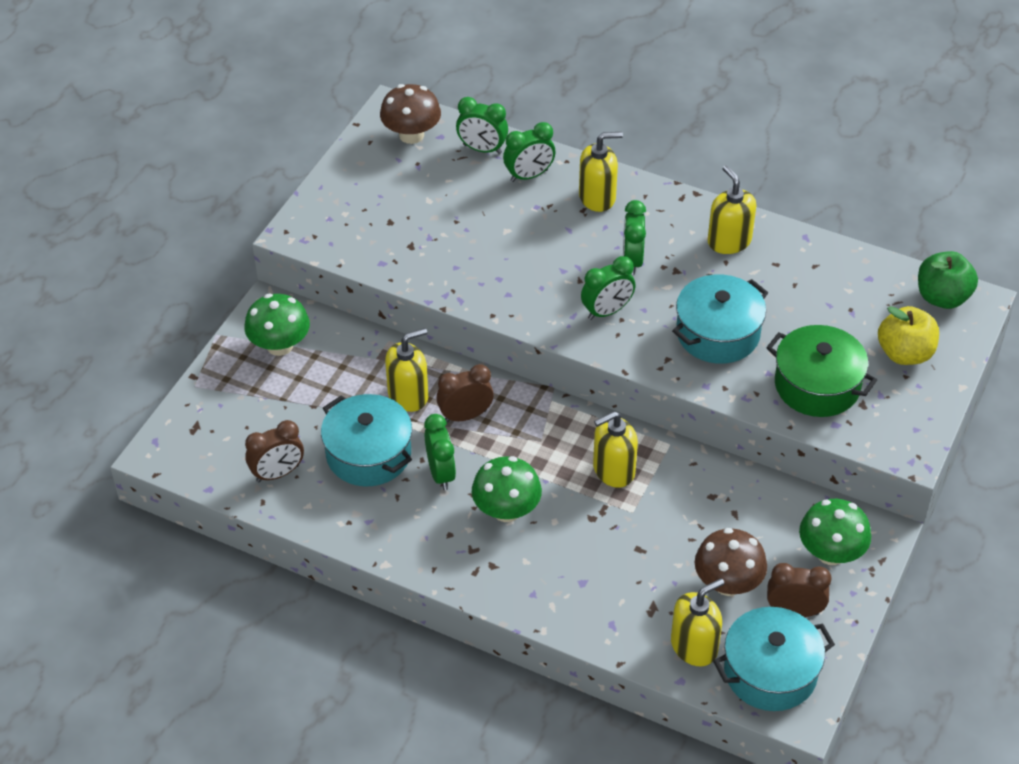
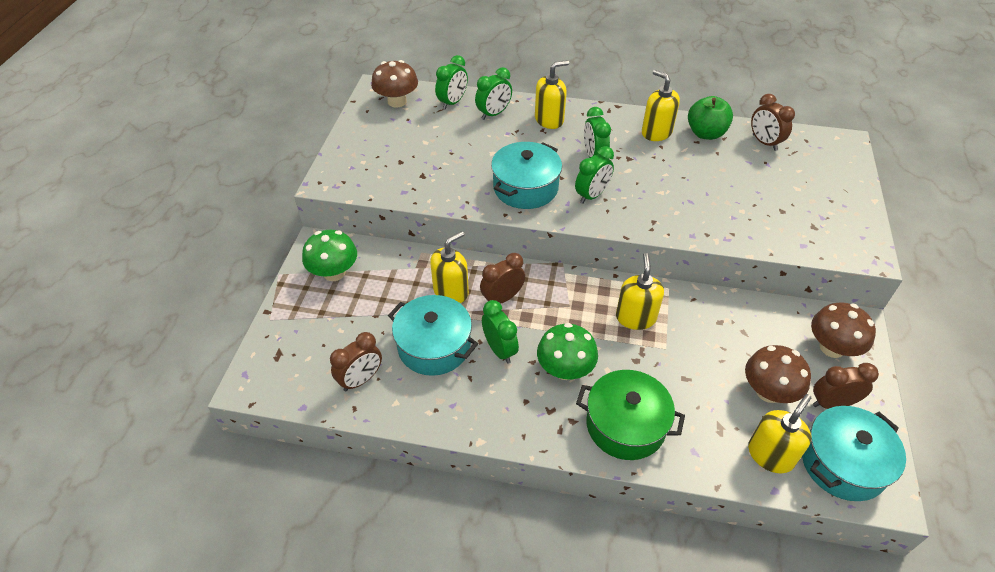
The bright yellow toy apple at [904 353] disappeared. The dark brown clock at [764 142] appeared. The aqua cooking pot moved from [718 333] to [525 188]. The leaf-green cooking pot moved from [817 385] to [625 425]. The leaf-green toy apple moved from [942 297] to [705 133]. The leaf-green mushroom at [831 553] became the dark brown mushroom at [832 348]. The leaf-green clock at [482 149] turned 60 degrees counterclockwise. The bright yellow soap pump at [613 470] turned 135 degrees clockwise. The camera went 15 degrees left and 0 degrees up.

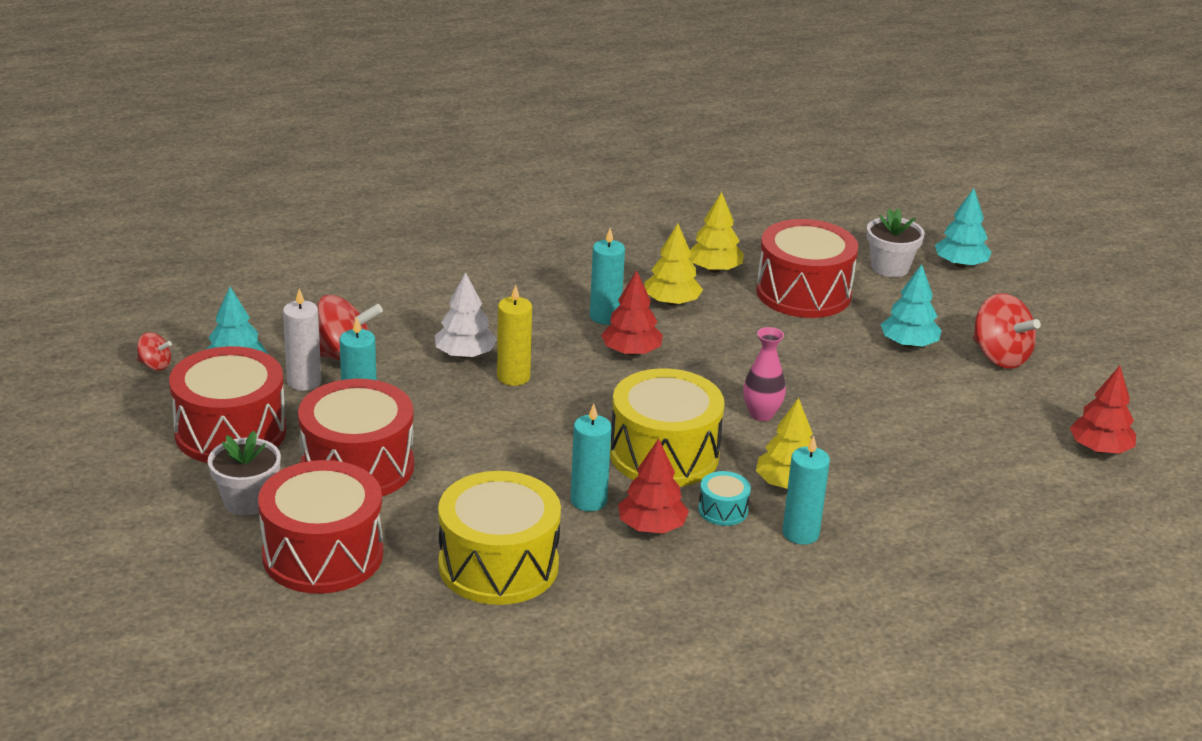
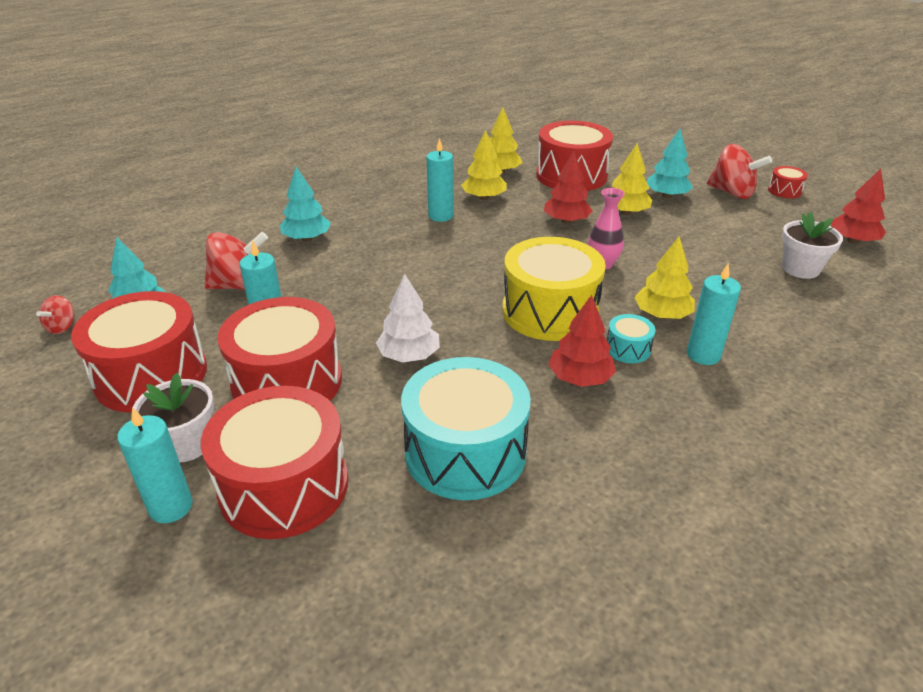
The pure white wax candle at [304 382] disappeared. The bright yellow wax candle at [513 377] disappeared. The bright yellow fir tree at [626 212] appeared. The crimson snare drum at [784 191] appeared. The pure white fir tree moved from [465 355] to [409 355]. The aqua wax candle moved from [588 501] to [171 507]. The crimson fir tree moved from [631 352] to [566 221]. The pure white potted plant moved from [890 267] to [800 269]. The aqua fir tree moved from [960 264] to [307 238]. The bright yellow snare drum at [498 565] became the aqua snare drum at [465 452]. The crimson whirligig at [155 365] turned 105 degrees clockwise. The camera went 15 degrees left and 5 degrees up.

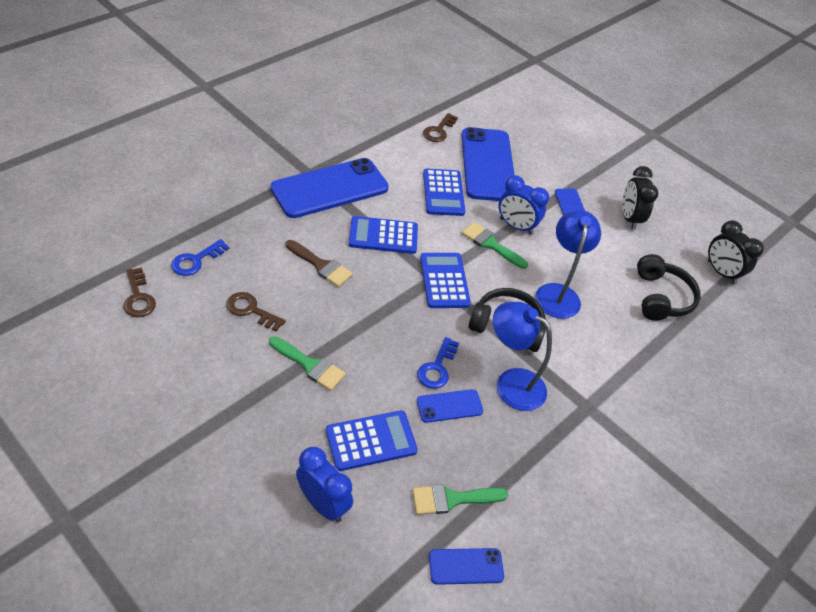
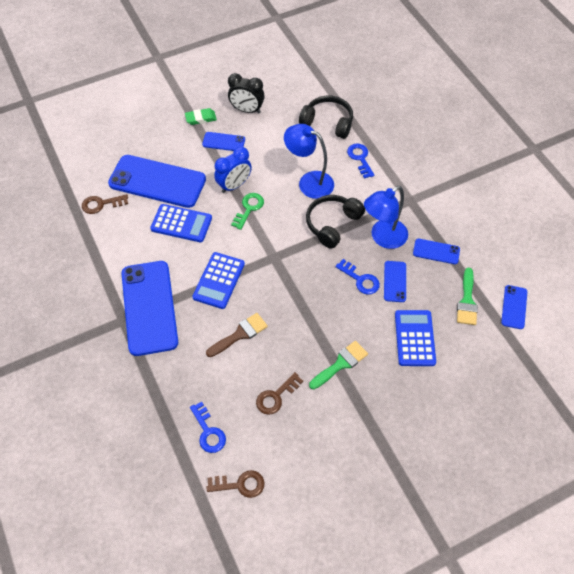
The royal blue clock at [323 504] disappeared. The royal blue adding machine at [444 281] disappeared. The ebony clock at [721 272] disappeared. The leaf-green pencil eraser at [201 118] appeared. The royal blue key at [360 158] appeared. The royal blue smartphone at [436 251] appeared. The leaf-green paintbrush at [490 244] was replaced by the leaf-green key at [249 208]. The dark brown key at [438 131] turned 120 degrees clockwise. The camera went 65 degrees left and 10 degrees up.

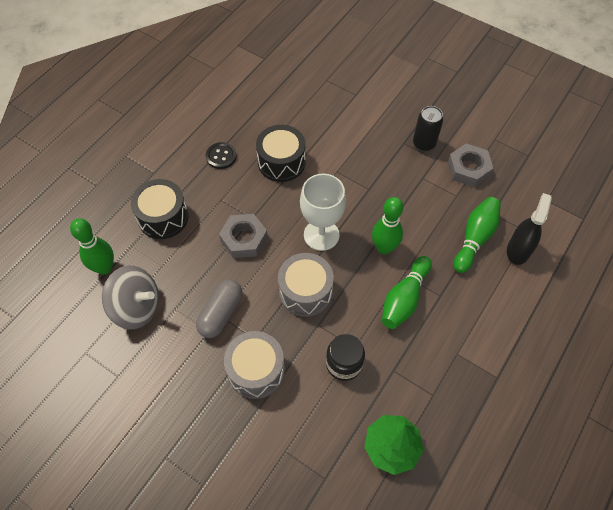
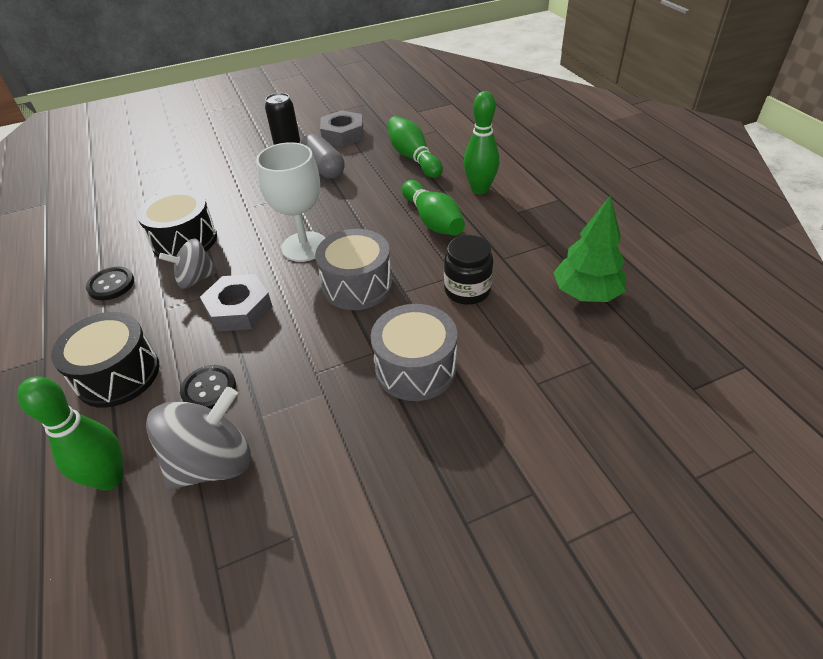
The ebony spray bottle at [518 250] disappeared. The ash-grey whirligig at [196 279] appeared. The ebony button at [209 389] appeared. The ash-grey pill shape moved from [221 313] to [324 168]. The leaf-green tenpin moved from [384 248] to [480 189]. The camera went 55 degrees left and 15 degrees down.

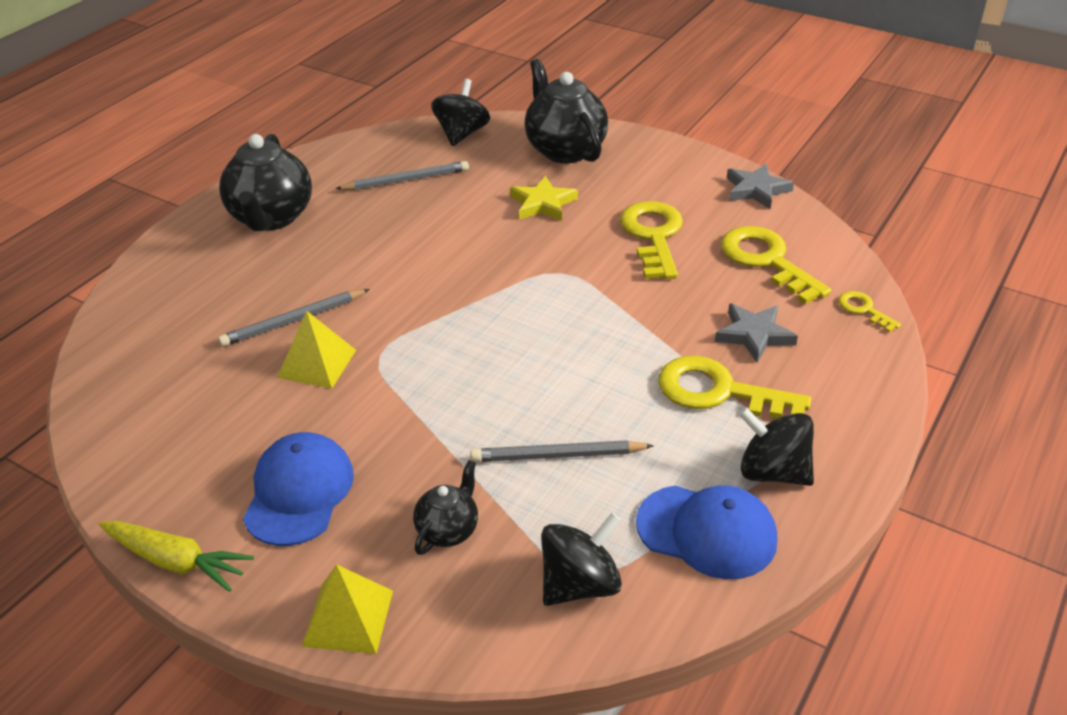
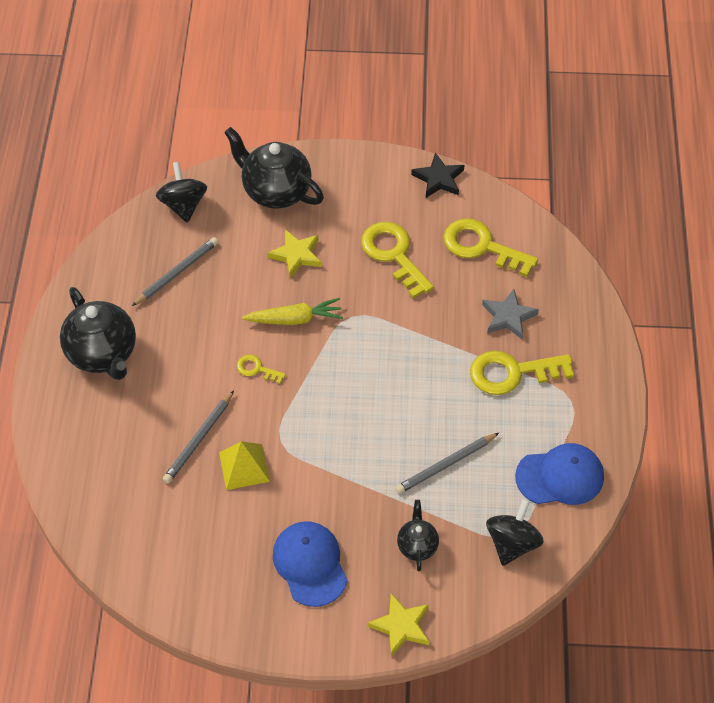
The ebony whirligig at [772 472] disappeared. The bright yellow toy carrot moved from [176 561] to [295 319]. The bright yellow key moved from [863 309] to [256 369]. The bright yellow solid pyramid at [348 618] was replaced by the bright yellow five-pointed star at [401 626]. The ash-grey five-pointed star at [756 190] became the ebony five-pointed star at [438 179]. The camera went 30 degrees left and 15 degrees up.

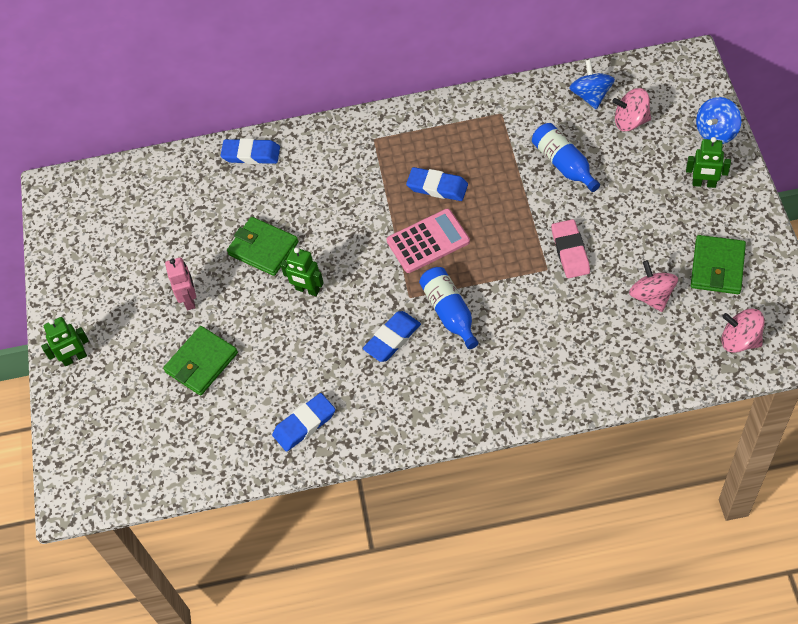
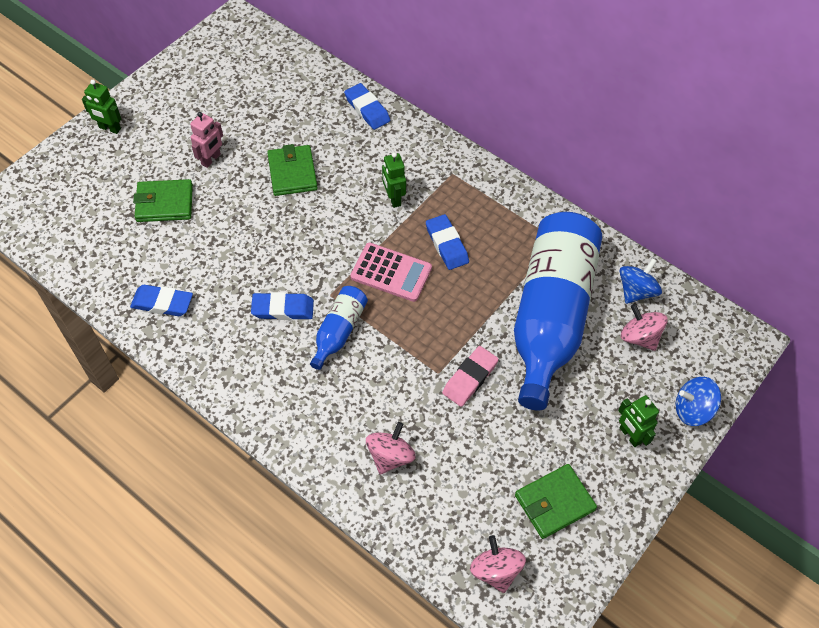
The leaf-green robot moved from [307 290] to [393 198]. The rosy whirligig moved from [651 296] to [390 456]. The royal blue bottle at [564 164] changed to 2.27 times the size. The camera went 40 degrees right and 0 degrees up.

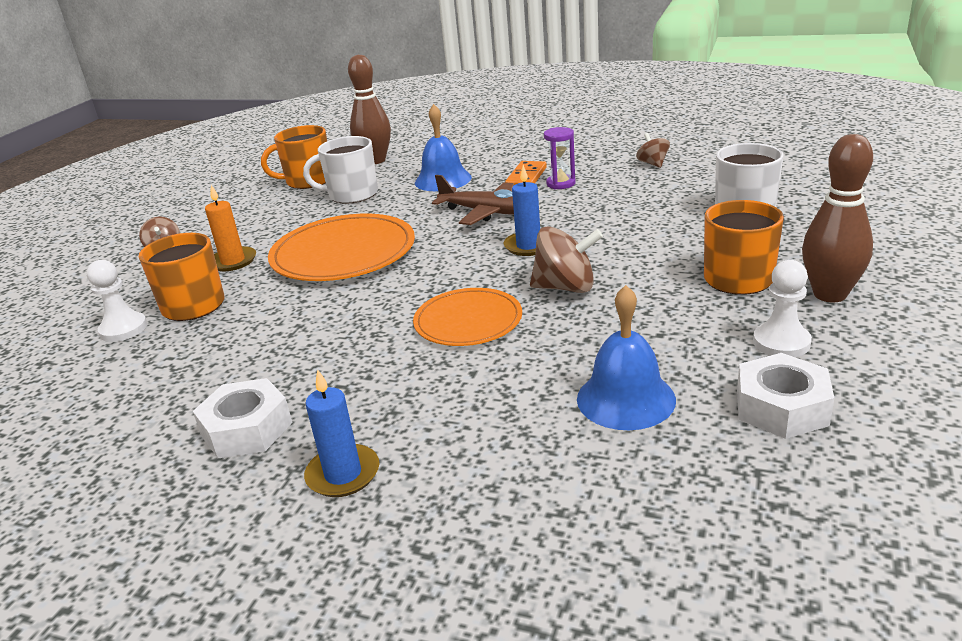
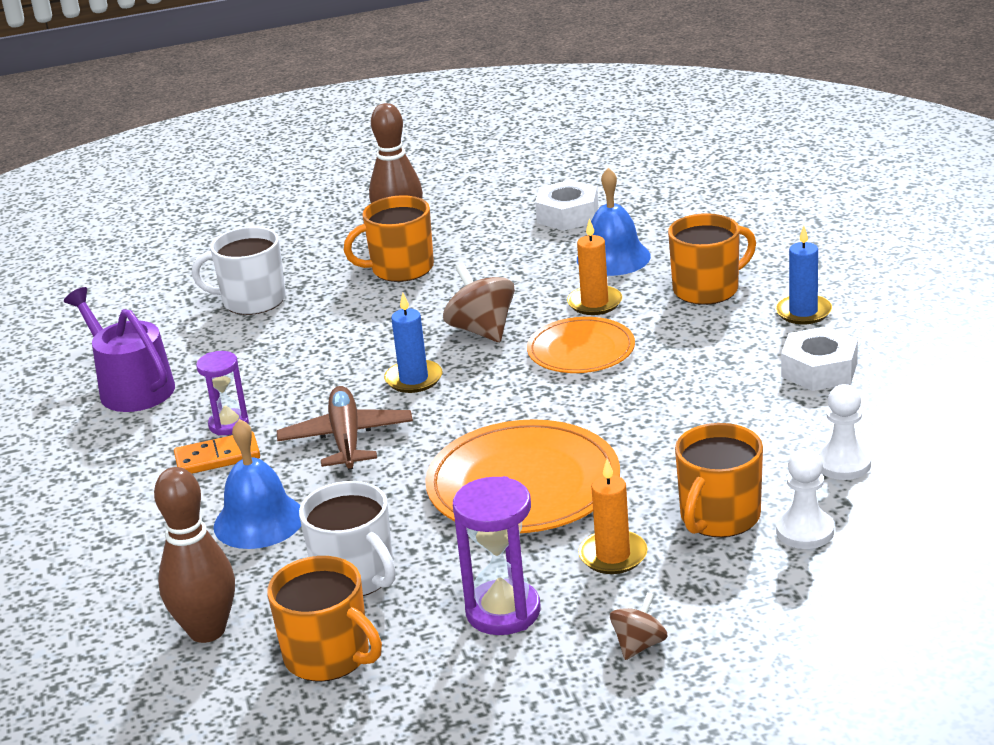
The purple sandglass at [503 612] appeared. The orange wax candle at [594 303] appeared. The orange mug at [707 289] appeared. The pure white chess pawn moved from [781 342] to [843 464]. The dark brown whirligig at [653 163] was replaced by the purple watering can at [131 387]. The camera went 125 degrees left and 0 degrees up.

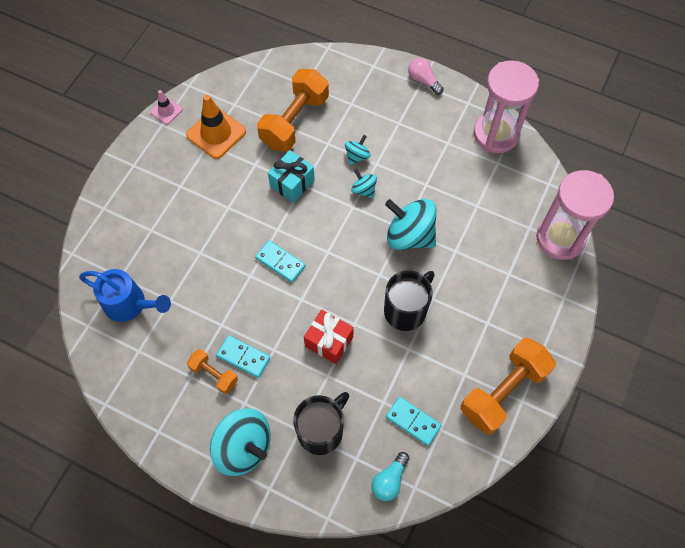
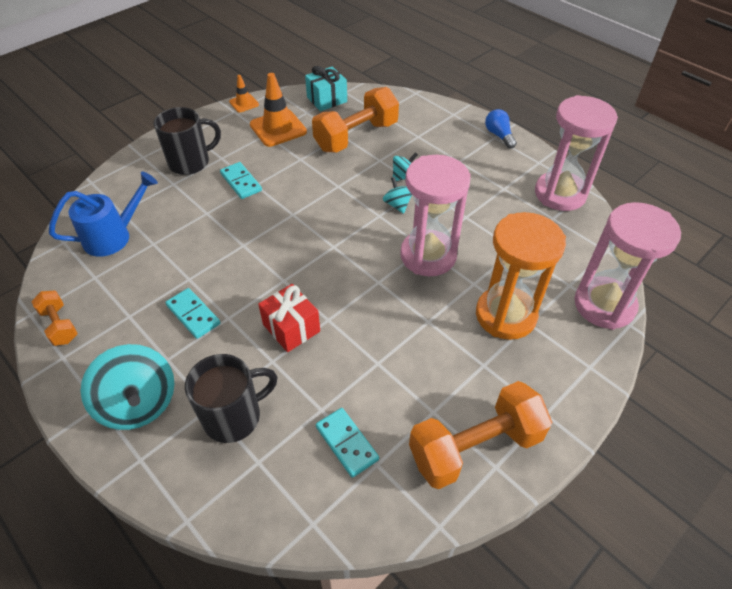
The aqua bulb at [389 480] disappeared. The orange sandglass at [505 315] appeared. The orange free weight moved from [214 374] to [60 325]. The aqua domino piece moved from [280 262] to [241 182]. The aqua gift moved from [292 183] to [327 99]. The ebony mug moved from [406 310] to [190 162]. The aqua whirligig at [409 235] was replaced by the rosy sandglass at [428 256]. The rosy traffic cone at [166 111] became the orange traffic cone at [244 103]. The rosy bulb at [423 81] became the royal blue bulb at [499 135]. The royal blue watering can at [130 304] turned 75 degrees counterclockwise. The camera went 20 degrees right and 15 degrees down.

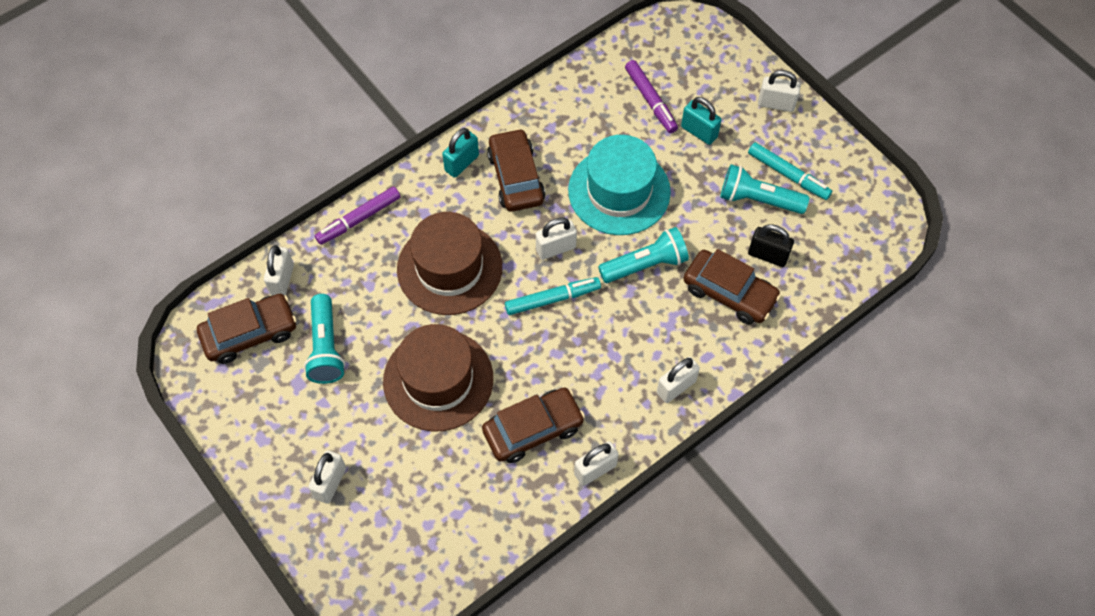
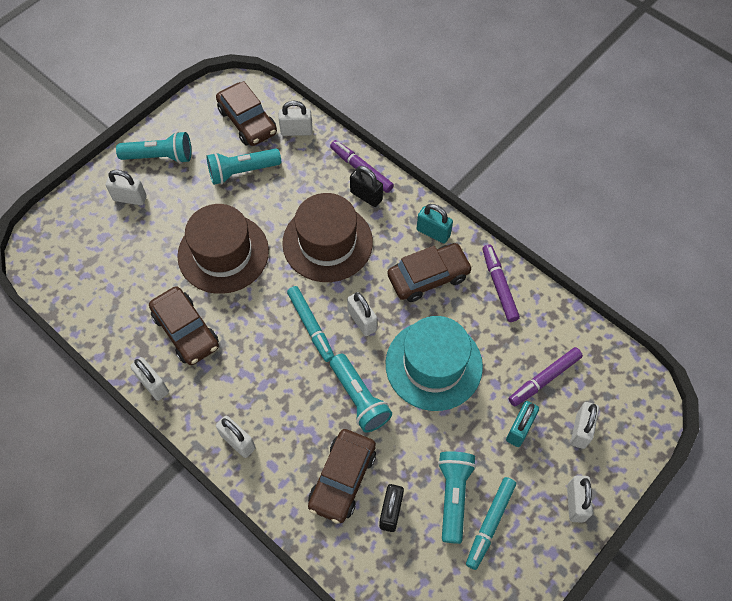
The aqua flashlight at [160 156] appeared. The ebony padlock at [366 196] appeared. The purple marker at [499 286] appeared. The pure white padlock at [580 430] appeared. The camera went 80 degrees right and 0 degrees up.

